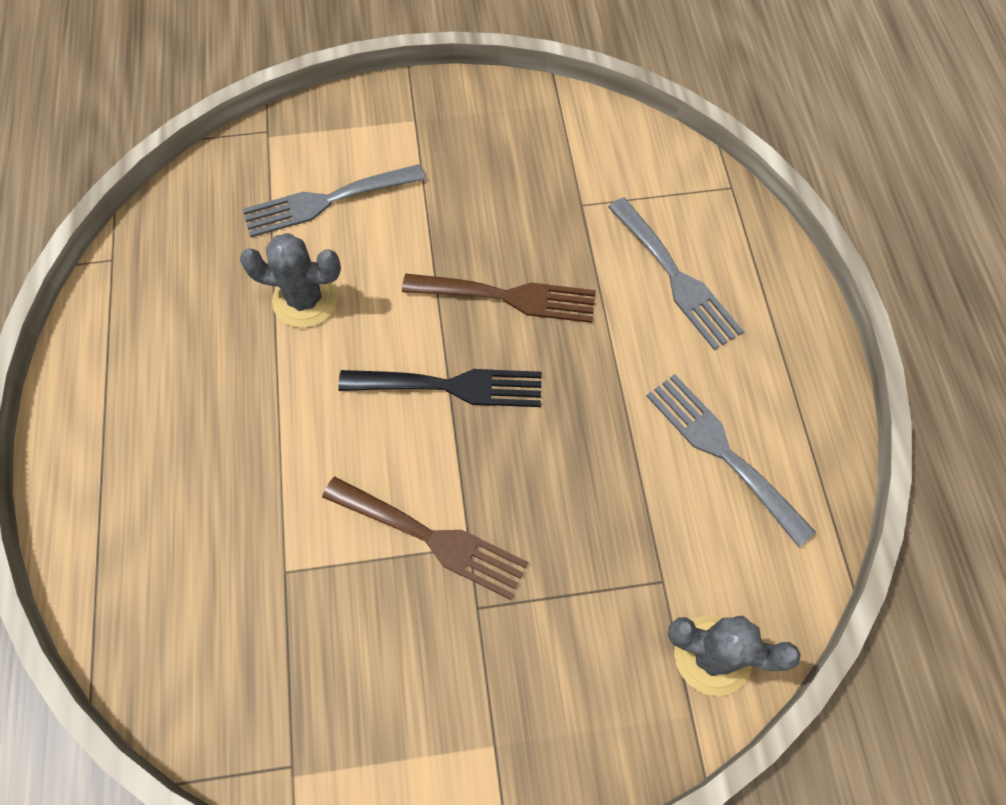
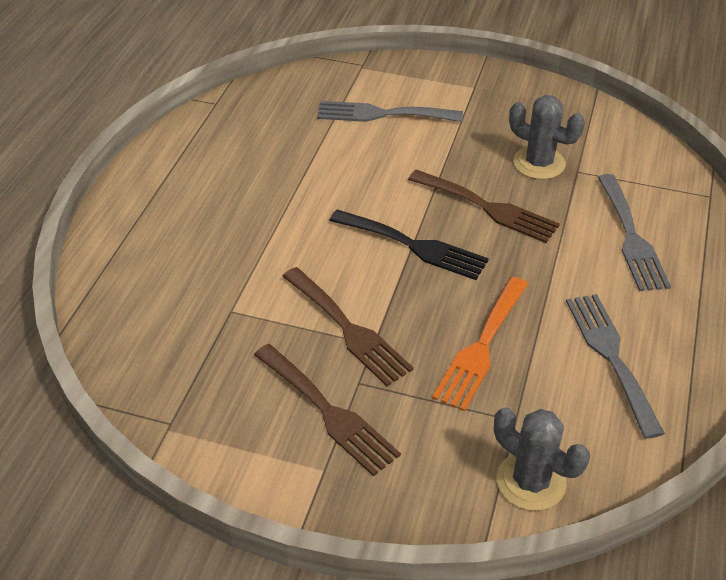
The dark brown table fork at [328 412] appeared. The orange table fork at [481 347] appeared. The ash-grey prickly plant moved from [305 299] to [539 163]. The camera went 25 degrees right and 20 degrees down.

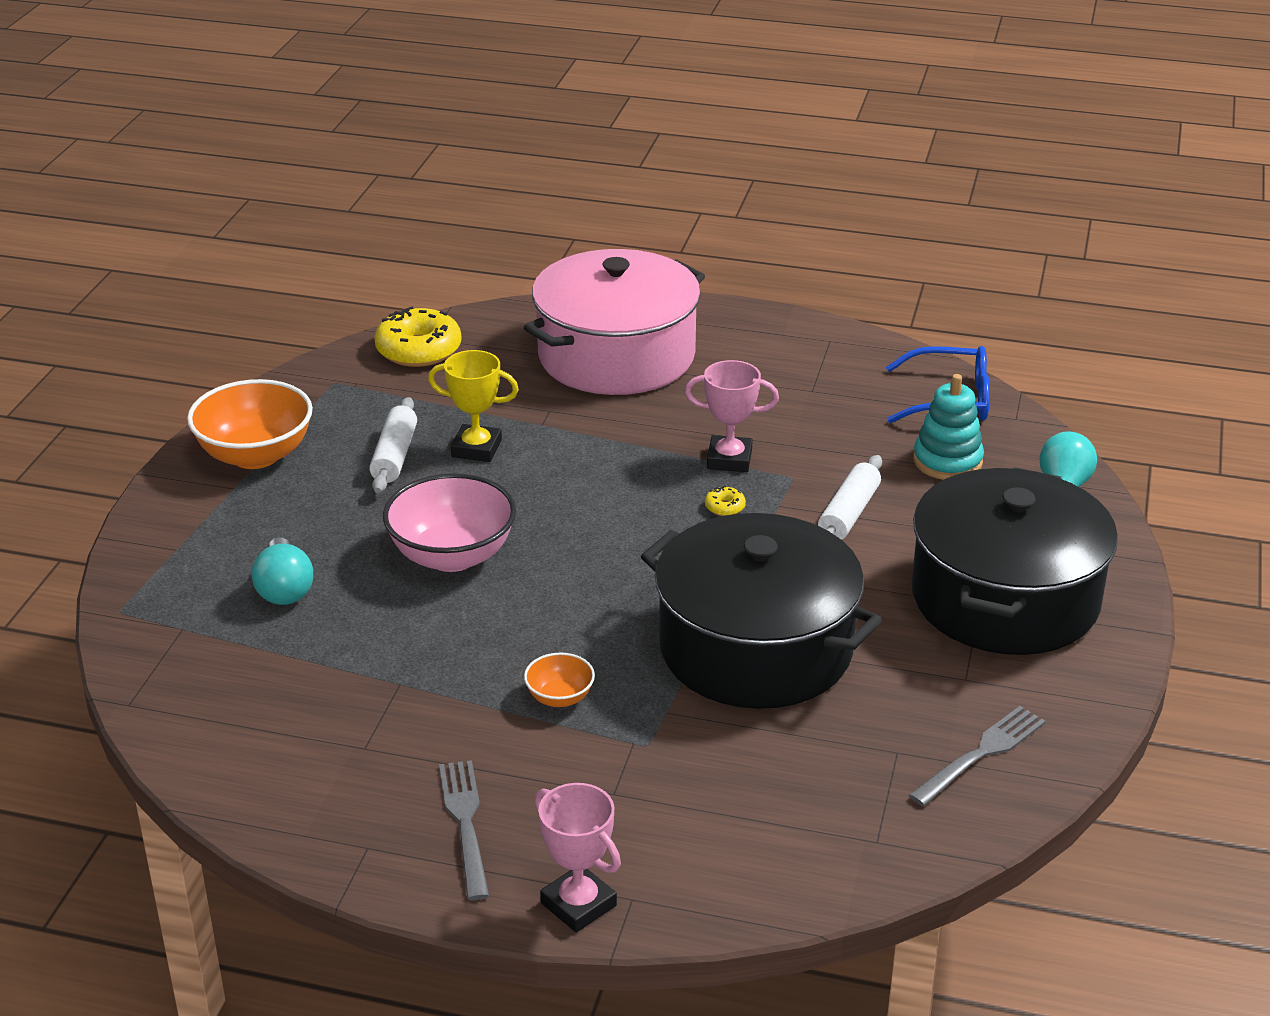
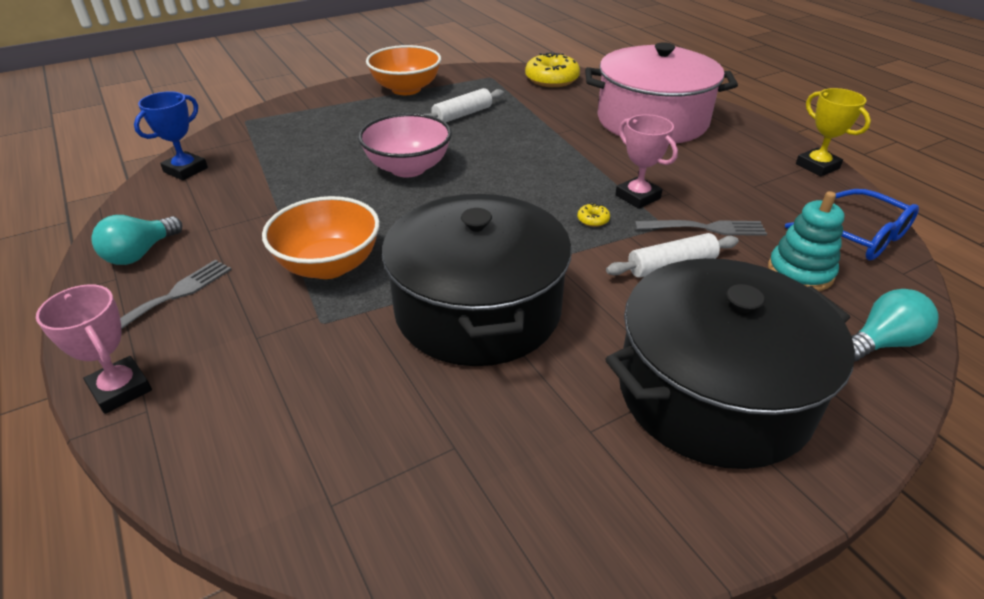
The royal blue prize cup at [185 170] appeared. The aqua bulb moved from [284 589] to [140 253]. The bright yellow prize cup moved from [476 448] to [817 166]. The ash-grey table fork moved from [981 754] to [705 228]. The rosy prize cup at [578 904] turned 45 degrees counterclockwise. The orange serving bowl at [560 697] changed to 2.04 times the size. The camera went 45 degrees right and 5 degrees up.

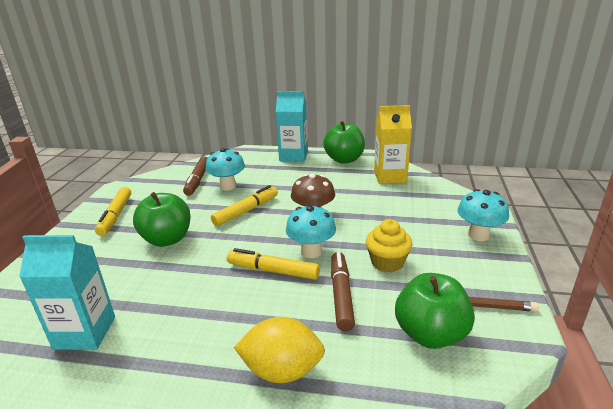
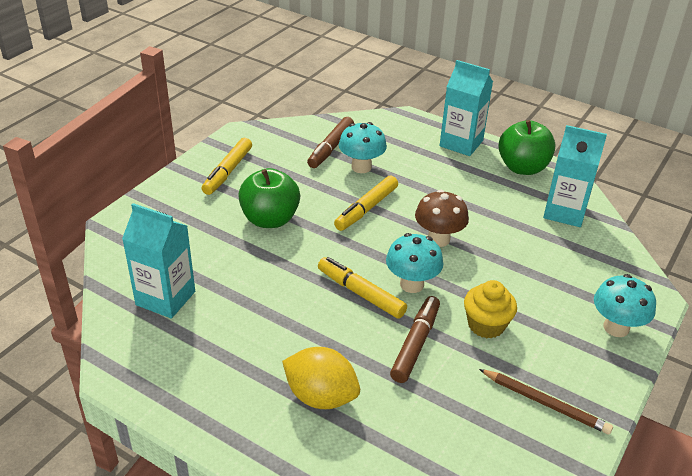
The leaf-green toy apple at [430 334] disappeared. The bright yellow carton at [390 177] became the aqua carton at [564 212]. The bright yellow marker at [246 211] turned 150 degrees clockwise. The camera went 20 degrees right and 10 degrees up.

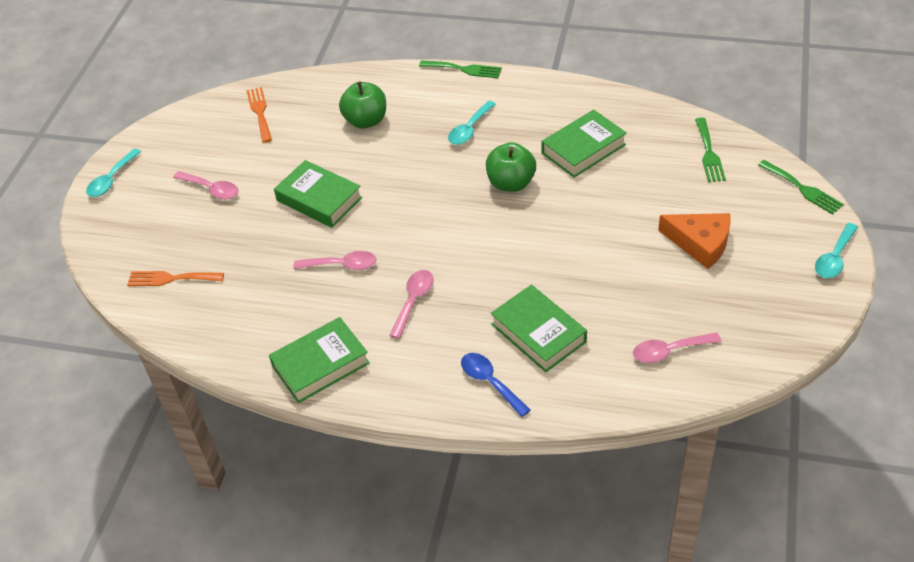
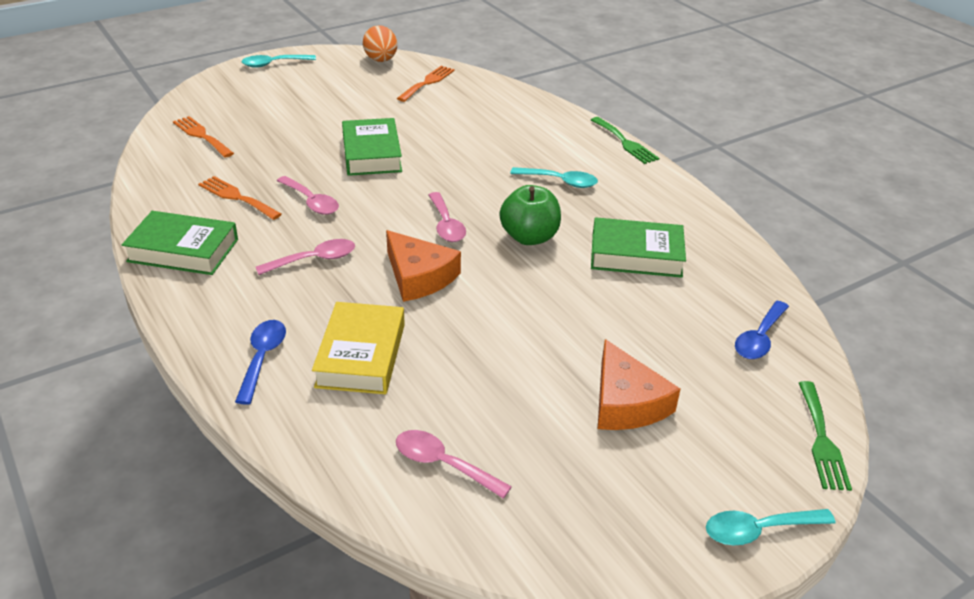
The leaf-green toy apple at [366 121] disappeared. The orange table fork at [237 197] appeared. The orange egg at [381 60] appeared. The orange piece of cheese at [418 276] appeared. The rosy tablespoon moved from [211 189] to [446 225]. The leaf-green table fork at [709 153] was replaced by the royal blue tablespoon at [759 338]. The leaf-green hardcover at [538 333] became the bright yellow hardcover at [361 355]. The aqua tablespoon at [469 129] turned 150 degrees counterclockwise. The camera went 40 degrees right and 10 degrees down.

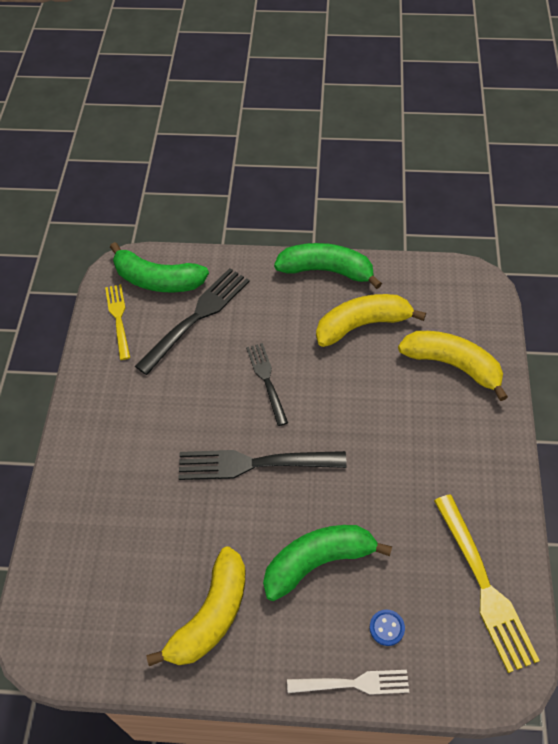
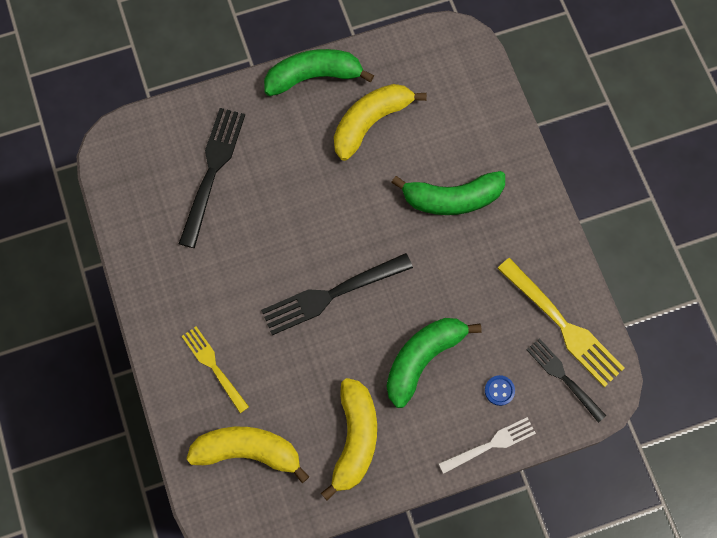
The bright yellow table fork moved from [118 318] to [214 366]. The leaf-green toy banana moved from [157 280] to [452 198]. The ebony table fork moved from [266 380] to [563 377]. The bright yellow toy banana moved from [453 365] to [248 451]. The camera went 25 degrees left and 15 degrees up.

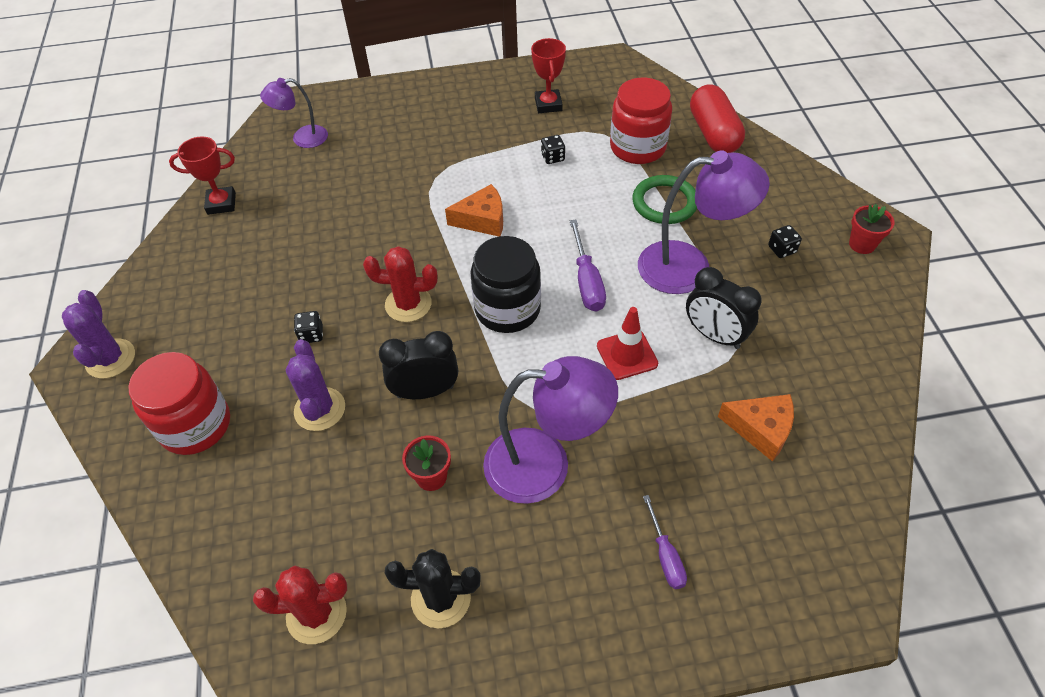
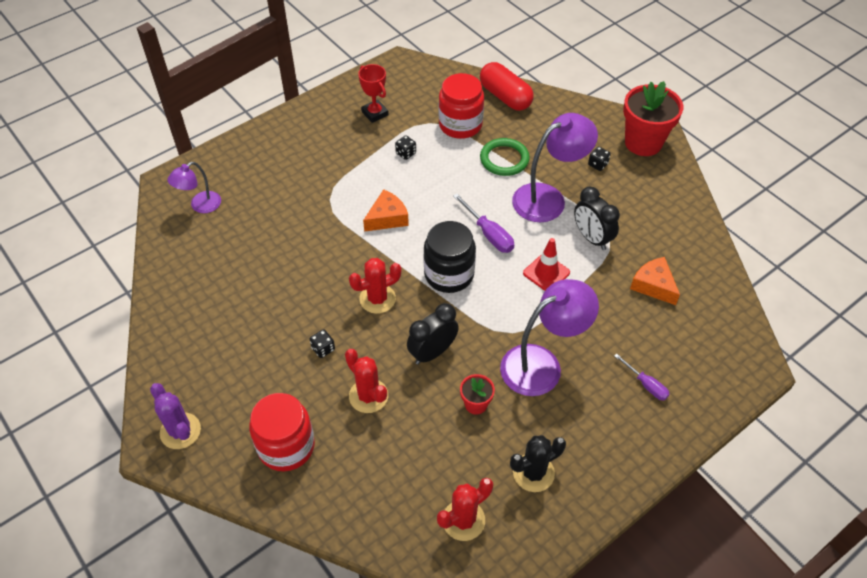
The crimson prize cup at [221 204] disappeared. The purple prickly plant at [320 409] became the crimson prickly plant at [368 396]. The ebony clock at [714 335] turned 45 degrees clockwise. The orange piece of cheese at [761 429] turned 120 degrees counterclockwise. The crimson potted plant at [862 244] changed to 2.06 times the size. The camera went 30 degrees left and 0 degrees up.

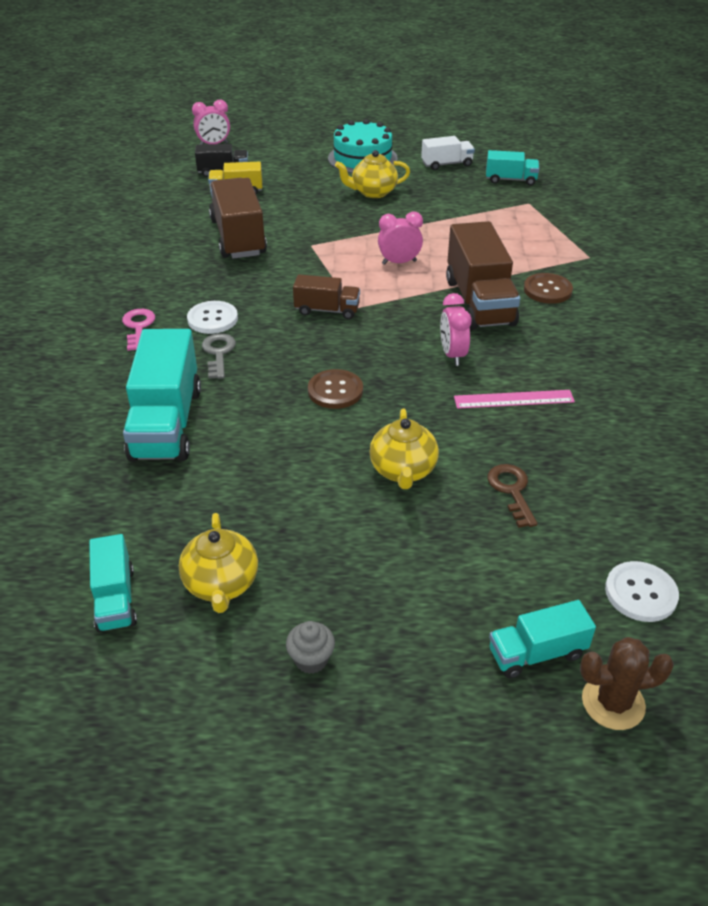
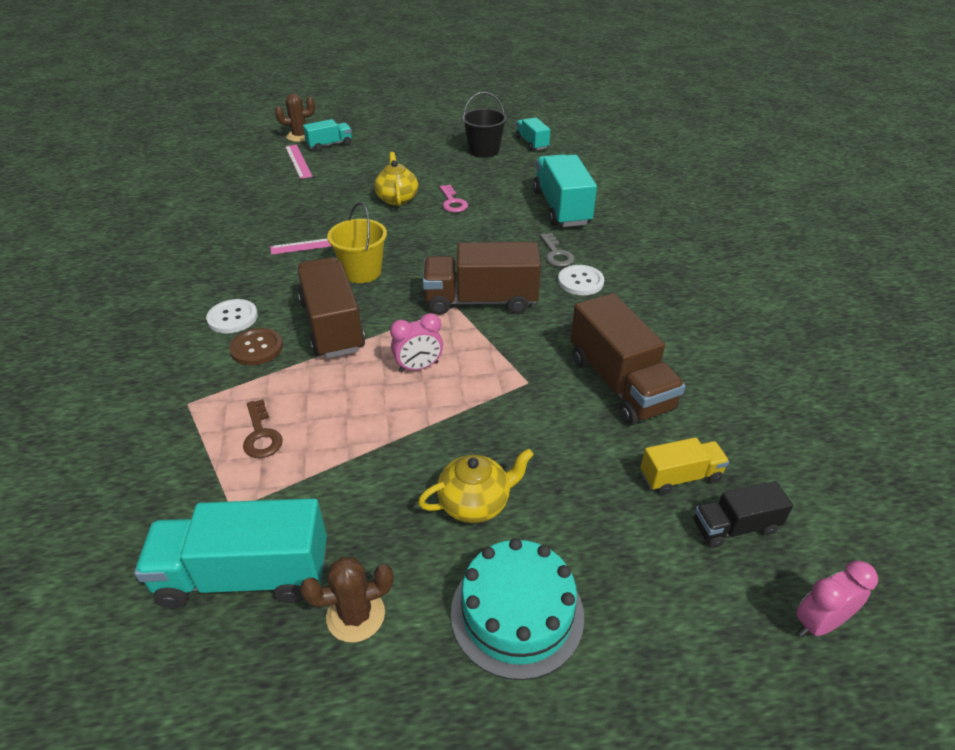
The ash-grey muffin at [311 659] disappeared. The dark brown button at [335 391] disappeared. The rosy ruler at [298 161] appeared. The rosy key moved from [138 327] to [452 202]. The dark brown key moved from [512 491] to [261 435]. The pure white button moved from [640 593] to [232 318]. The bright yellow china teapot at [221 584] was replaced by the ebony bucket at [484 151]. The pure white truck at [447 164] was replaced by the dark brown prickly plant at [355 615]. The rosy clock at [452 355] was replaced by the bright yellow bucket at [362 272]. The dark brown truck at [327 310] changed to 1.83 times the size. The aqua truck at [510 180] changed to 1.83 times the size. The camera went 170 degrees right and 0 degrees up.

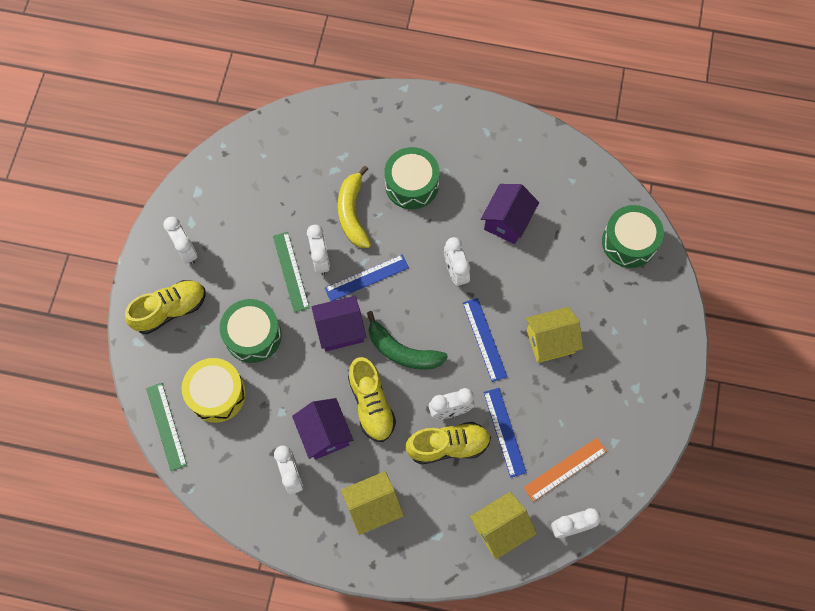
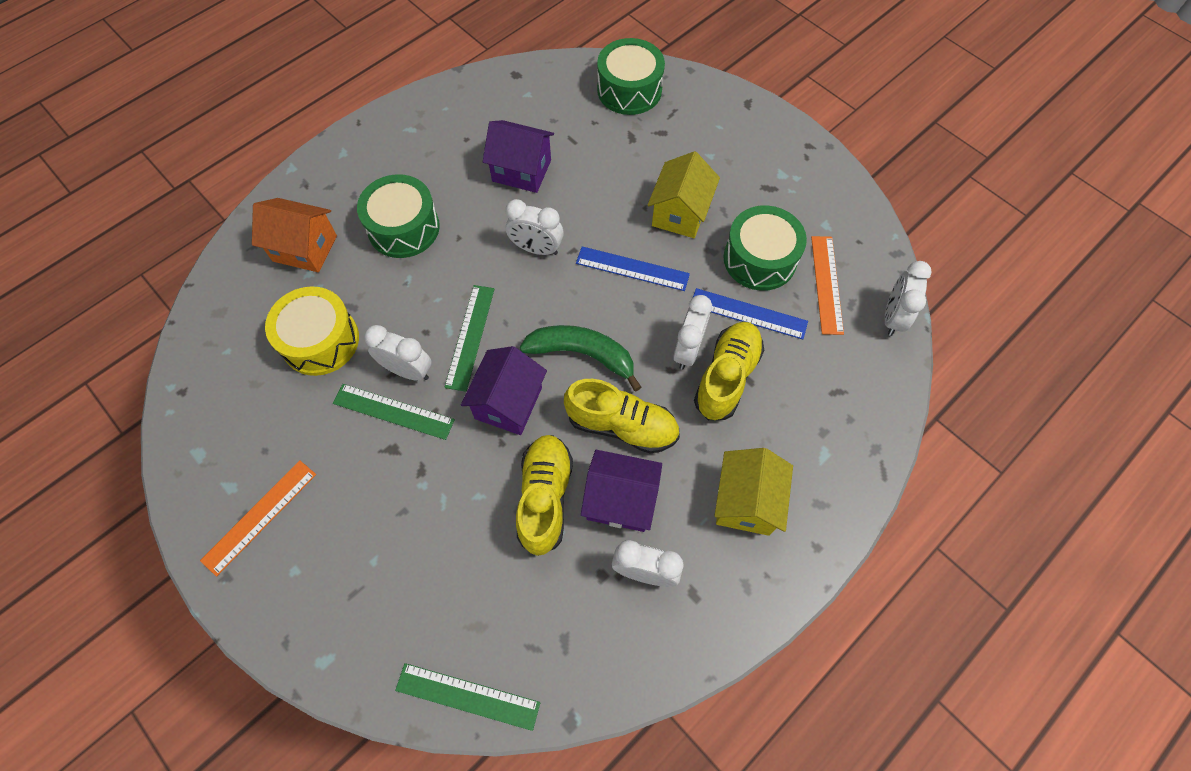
The bright yellow toy banana at [353 213] disappeared. The bright yellow toy house at [500 528] disappeared. The orange toy house at [305 248] appeared. The bright yellow shoe moved from [170 310] to [545 498]. The bright yellow snare drum moved from [217 394] to [320 340]. The leaf-green snare drum moved from [253 335] to [759 259]. The pure white clock at [186 251] was replaced by the orange ruler at [260 516]. The royal blue ruler at [366 278] became the leaf-green ruler at [470 337]. The leaf-green toy banana at [402 351] turned 135 degrees counterclockwise. The purple toy house at [507 221] turned 45 degrees counterclockwise. The camera went 55 degrees left and 5 degrees down.

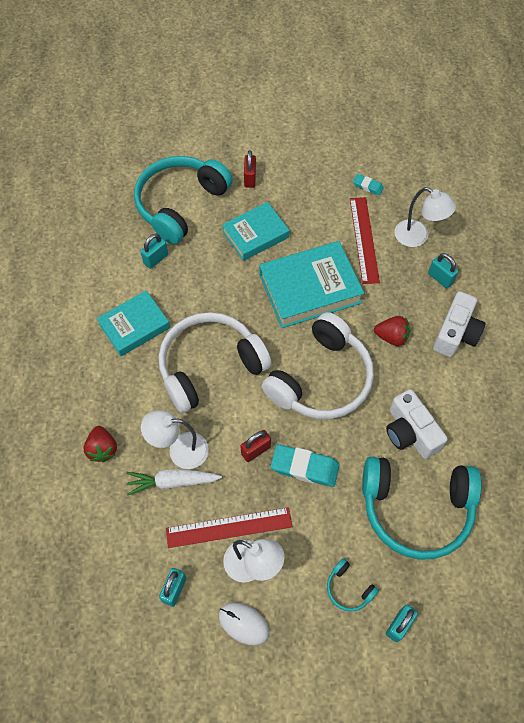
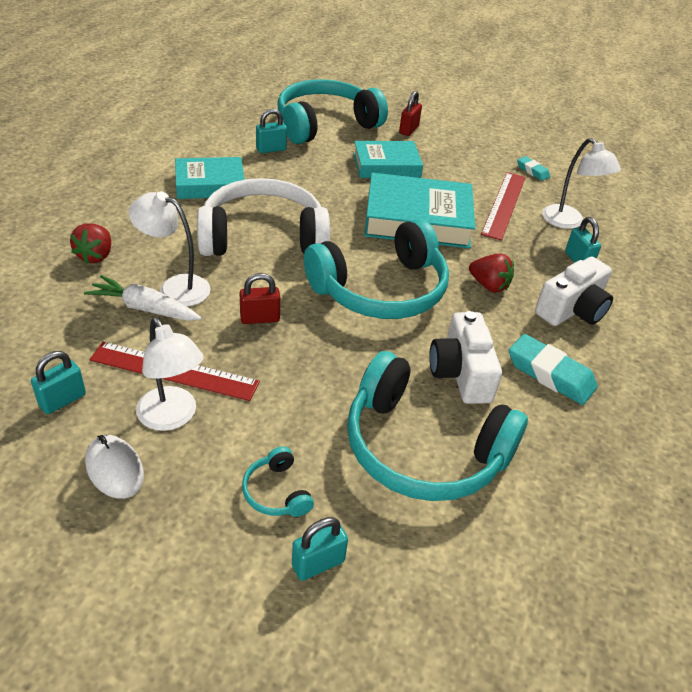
The aqua pencil eraser moved from [305 467] to [550 374]. The pure white headset at [321 379] became the aqua headset at [381 289]. The camera went 20 degrees right and 20 degrees down.

